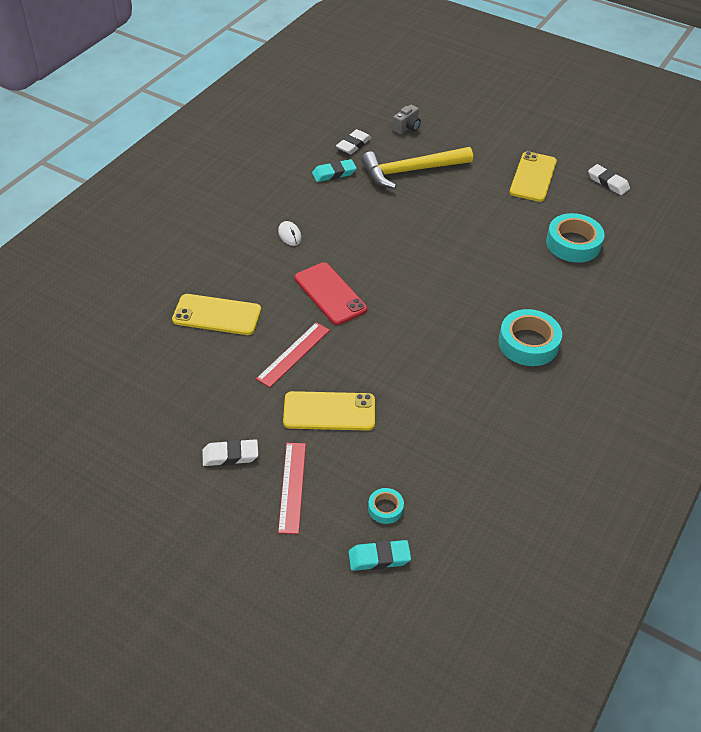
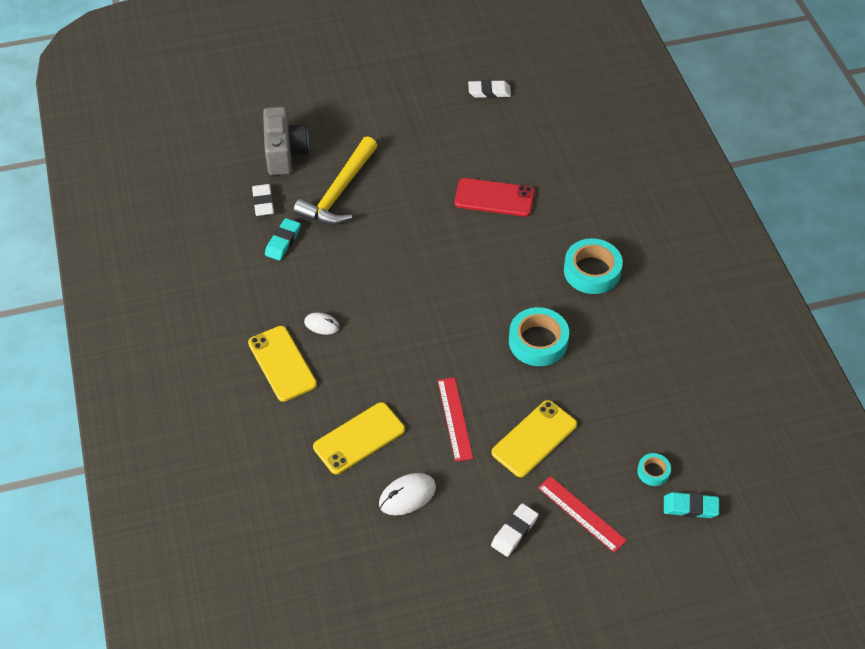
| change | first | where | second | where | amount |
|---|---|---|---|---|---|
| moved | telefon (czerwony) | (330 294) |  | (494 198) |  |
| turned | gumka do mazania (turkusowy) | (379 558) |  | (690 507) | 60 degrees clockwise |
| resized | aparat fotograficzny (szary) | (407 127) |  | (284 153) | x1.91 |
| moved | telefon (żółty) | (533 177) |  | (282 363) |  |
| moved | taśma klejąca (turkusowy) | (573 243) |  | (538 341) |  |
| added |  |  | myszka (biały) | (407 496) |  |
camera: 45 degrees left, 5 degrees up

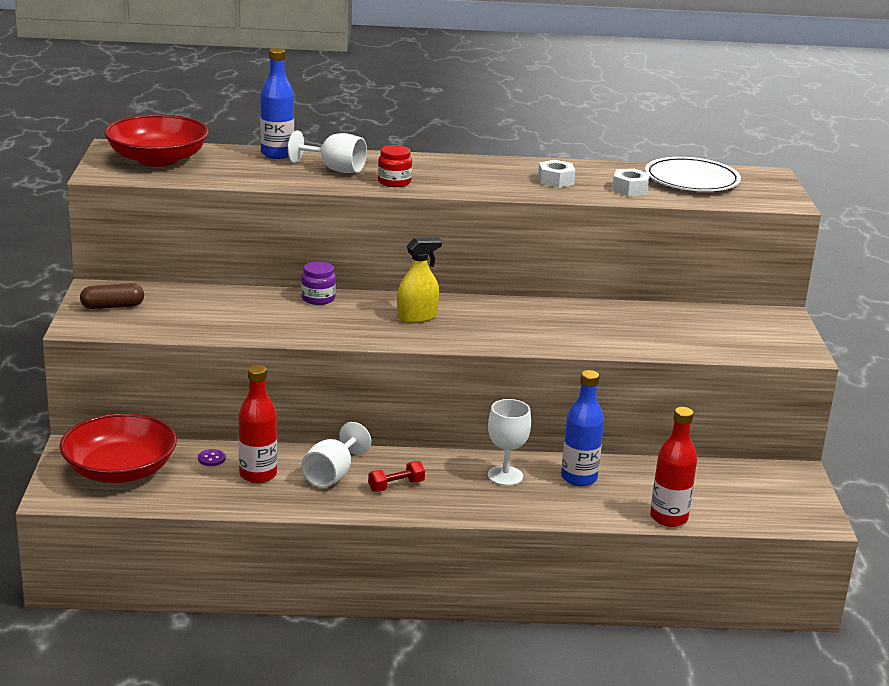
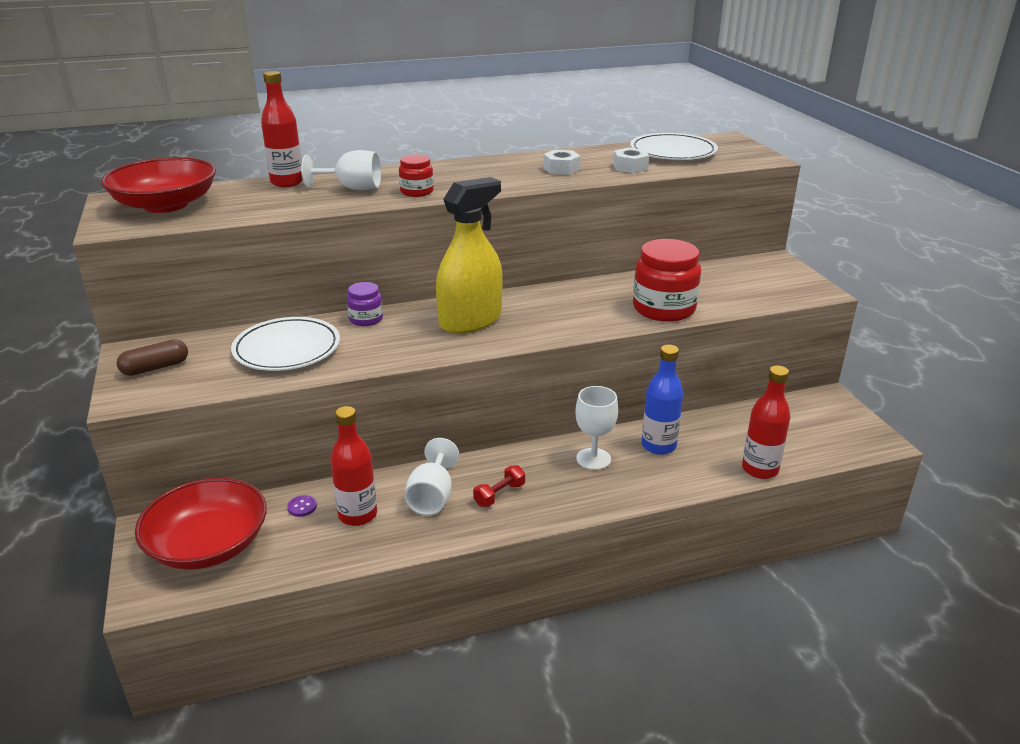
| change | first | where | second | where | amount |
|---|---|---|---|---|---|
| recoloured | butelka (niebieski) | (277 154) | butelka (czerwony) | (287 182) |  |
| resized | spryskiwacz (żółty) | (417 317) |  | (470 320) | x1.71 |
| added |  |  | talerz (biały) | (287 349) |  |
| added |  |  | słoik (czerwony) | (664 309) |  |
camera: 15 degrees left, 5 degrees up

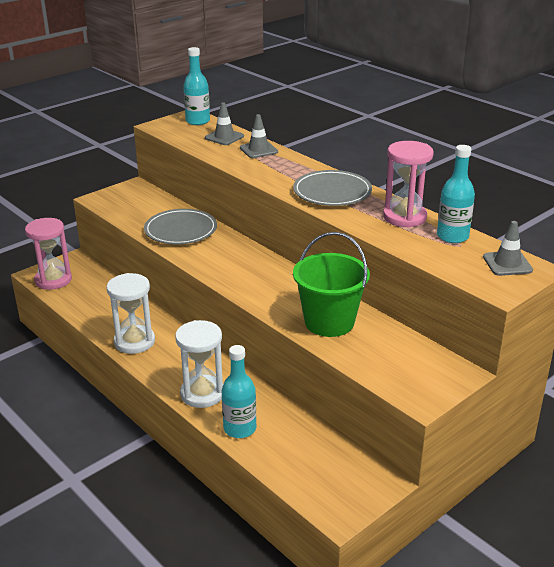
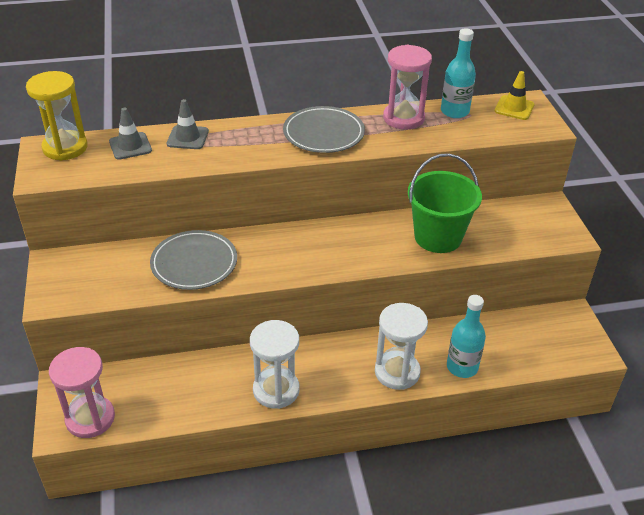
| change | first | where | second | where | amount |
|---|---|---|---|---|---|
| replaced | butelka (turkusowy) | (197 121) | klepsydra (żółty) | (65 148) |  |
| recoloured | pachołek (szary) | (507 264) | pachołek (żółty) | (514 108) |  |
camera: 60 degrees left, 10 degrees up

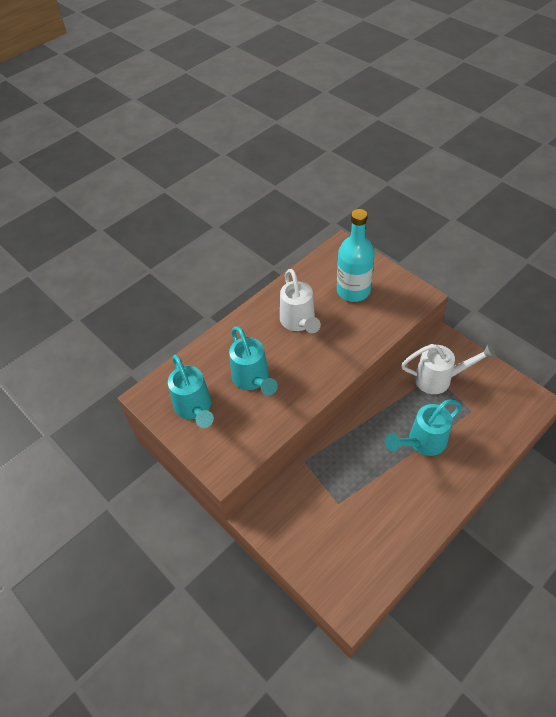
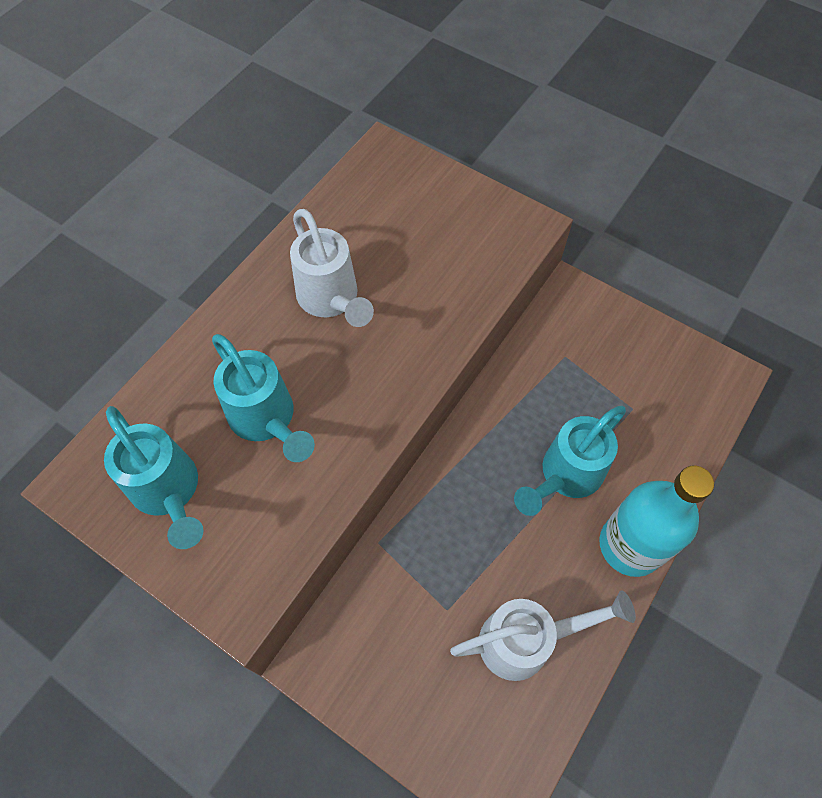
| change | first | where | second | where | amount |
|---|---|---|---|---|---|
| moved | butelka (turkusowy) | (353 290) |  | (630 545) |  |
| moved | konewka (biały) | (439 379) |  | (527 640) |  |
camera: 15 degrees left, 10 degrees up

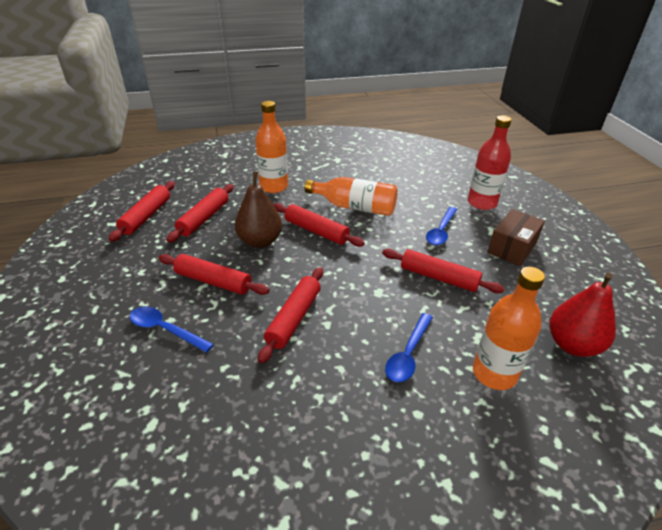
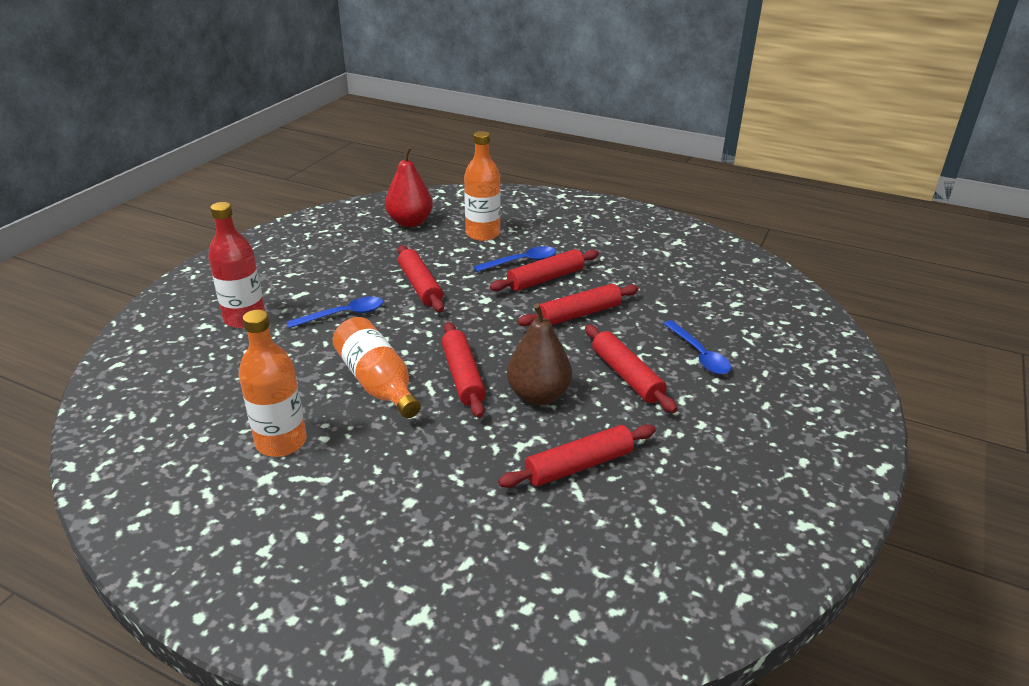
| change | first | where | second | where | amount |
|---|---|---|---|---|---|
| moved | wałek do ciasta (czerwony) | (146 216) |  | (545 279) |  |
| moved | butelka (pomarańczowy) | (274 187) |  | (281 442) |  |
| removed | pudełko (brązowy) | (512 248) |  |  |  |
camera: 140 degrees left, 5 degrees down

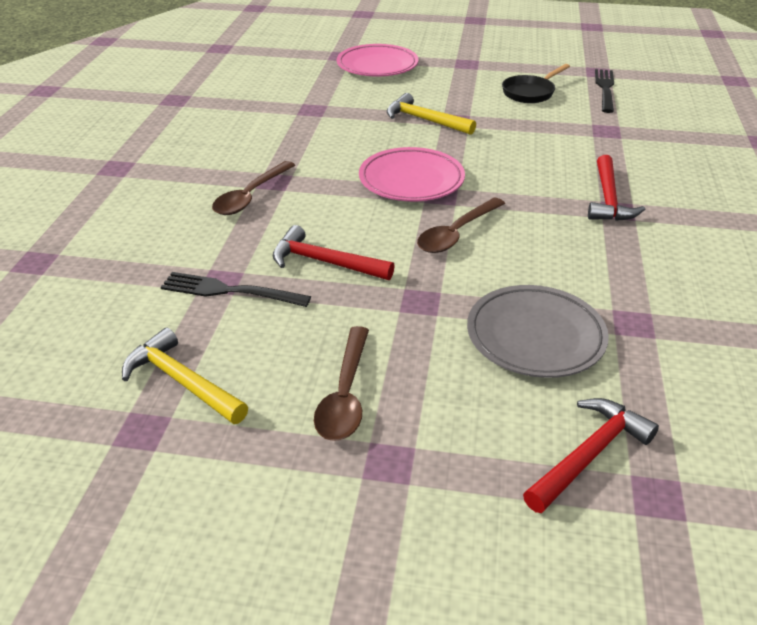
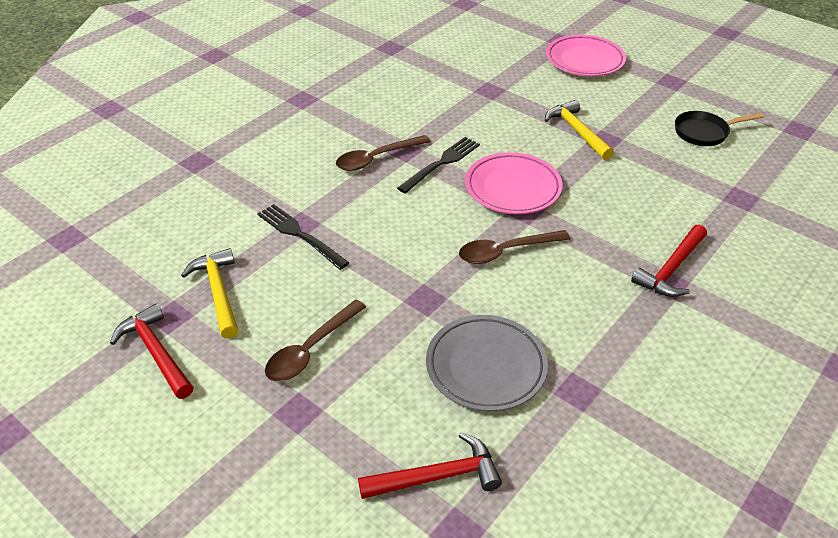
| change | first | where | second | where | amount |
|---|---|---|---|---|---|
| moved | młotek (czerwony) | (325 262) |  | (156 353) |  |
| moved | widelec (czarny) | (605 89) |  | (441 163) |  |
camera: 30 degrees right, 5 degrees up

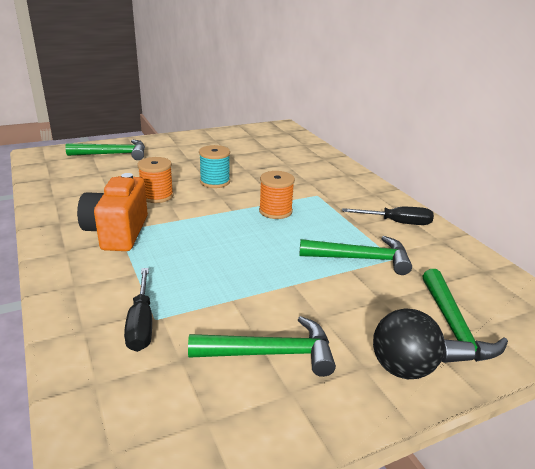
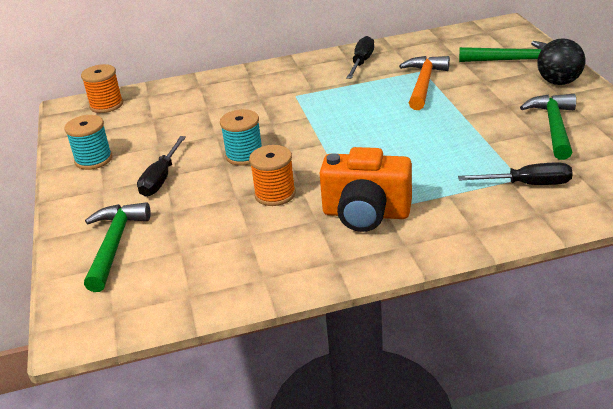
| change | first | where | second | where | amount |
|---|---|---|---|---|---|
| moved | szpulka (pomarańczowy) | (275 211) |  | (106 105) |  |
| recoloured | młotek (zielony) | (360 259) | młotek (pomarańczowy) | (423 84) |  |
| added |  |  | szpulka (turkusowy) | (93 160) |  |
| added |  |  | śrubokręt (czarny) | (161 179) |  |
camera: 75 degrees left, 5 degrees up

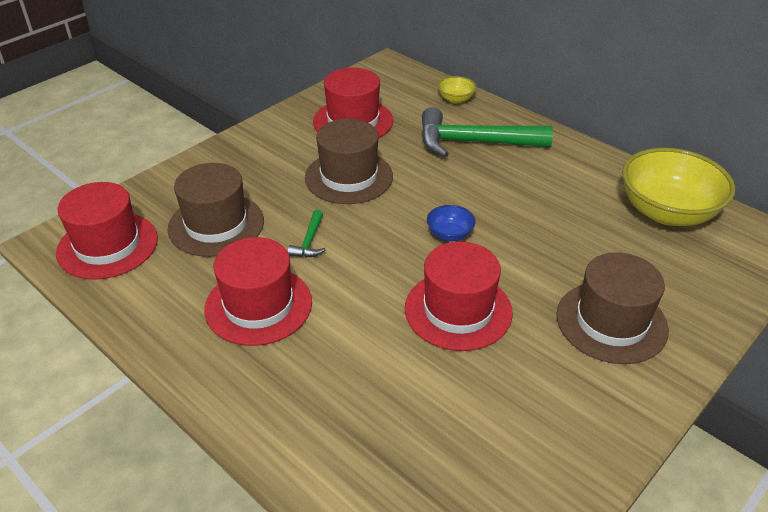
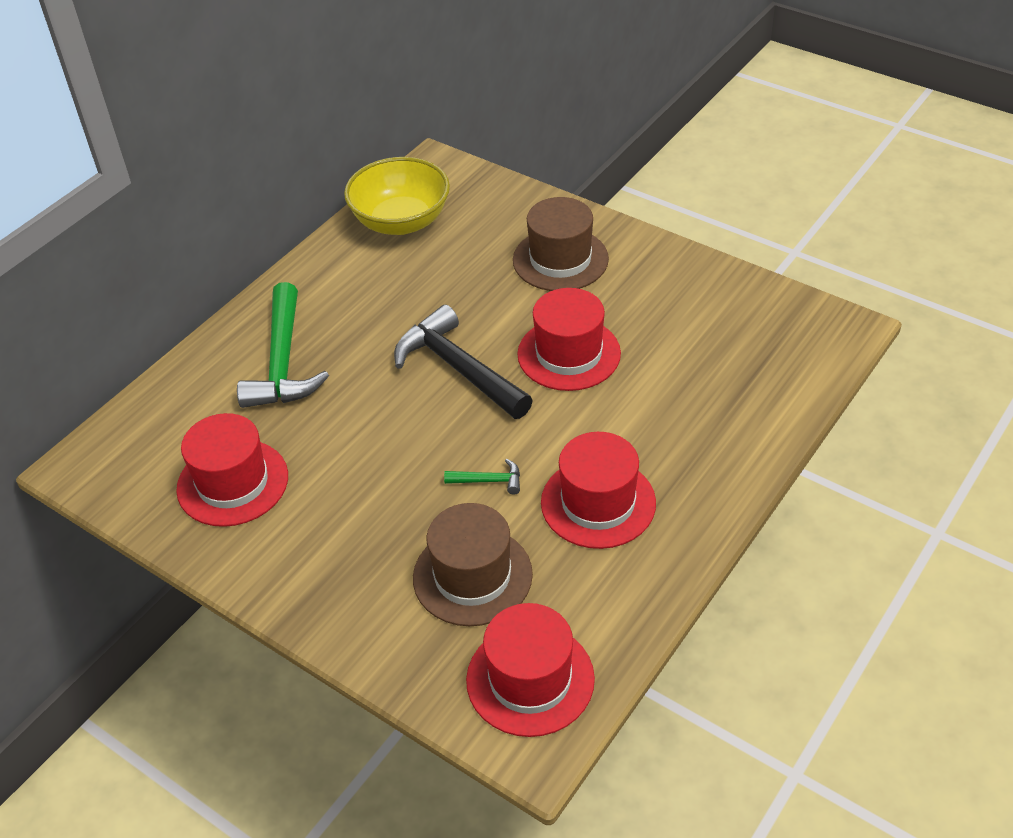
| change | first | where | second | where | amount |
|---|---|---|---|---|---|
| removed | kapelusz (brązowy) | (349 177) |  |  |  |
| replaced | miska (niebieski) | (449 234) | młotek (czarny) | (458 369) |  |
| removed | miska (żółty) | (456 99) |  |  |  |
camera: 95 degrees left, 5 degrees up

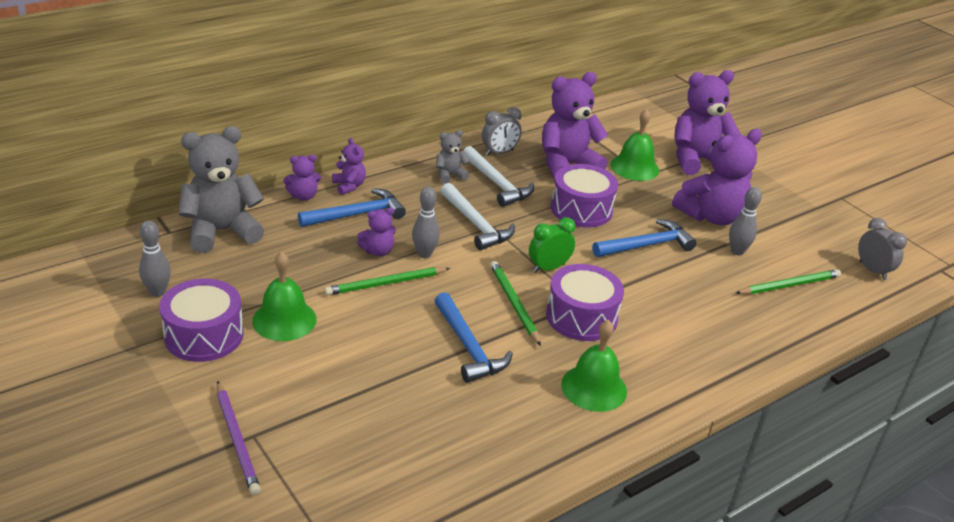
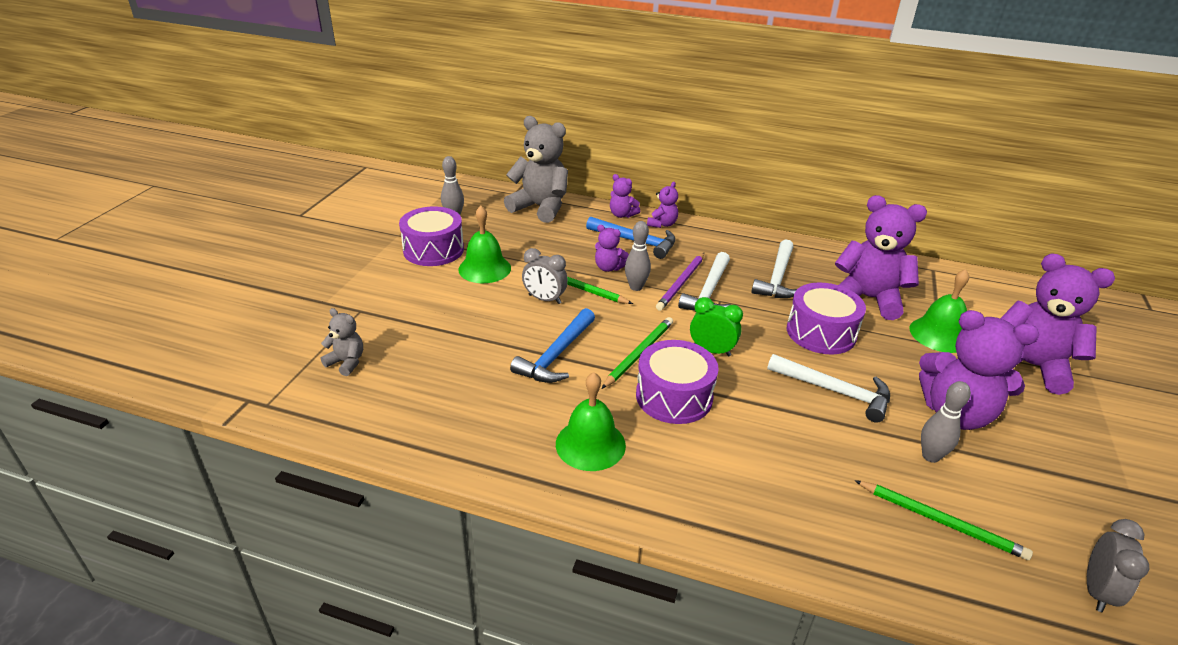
| change | first | where | second | where | amount |
|---|---|---|---|---|---|
| moved | ołówek (fioletowy) | (237 439) |  | (681 283) |  |
| moved | miś (szary) | (450 175) |  | (346 362) |  |
| moved | budzik (szary) | (499 152) |  | (544 299) |  |
| recoloured | młotek (niebieski) | (647 245) | młotek (biały) | (835 392) |  |
camera: 55 degrees right, 0 degrees up

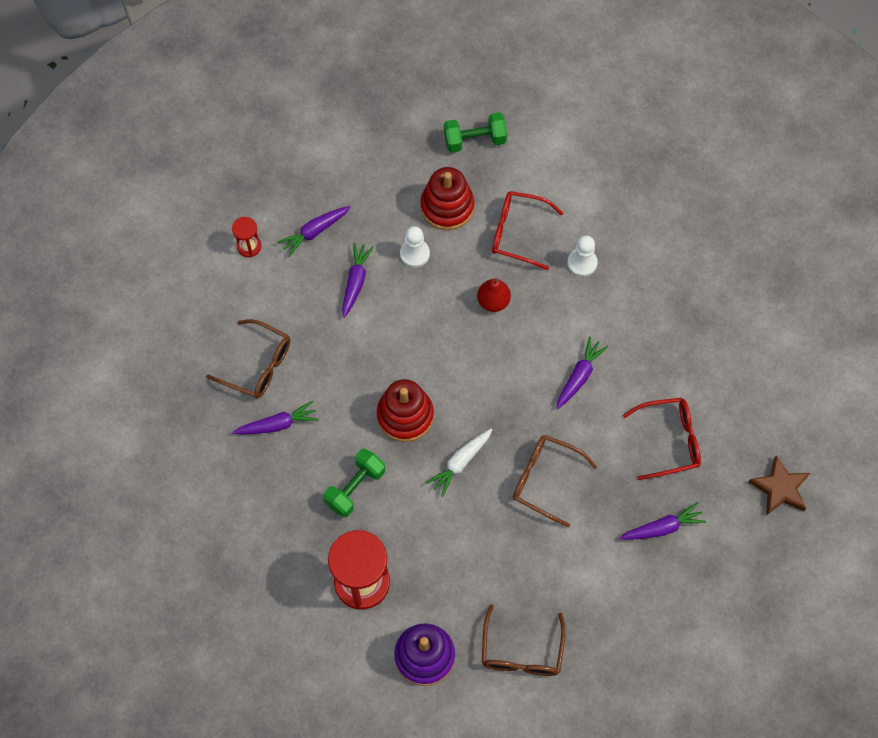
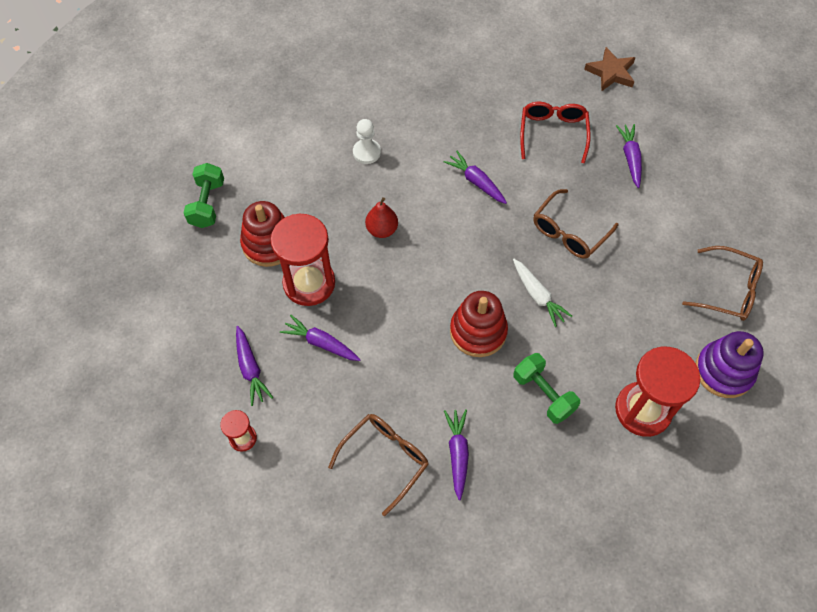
| change | first | where | second | where | amount |
|---|---|---|---|---|---|
| replaced | pionek (biały) | (414 254) | klepsydra (czerwony) | (309 283) |  |
| removed | okulary (czerwony) | (517 233) |  |  |  |
camera: 75 degrees left, 5 degrees down

